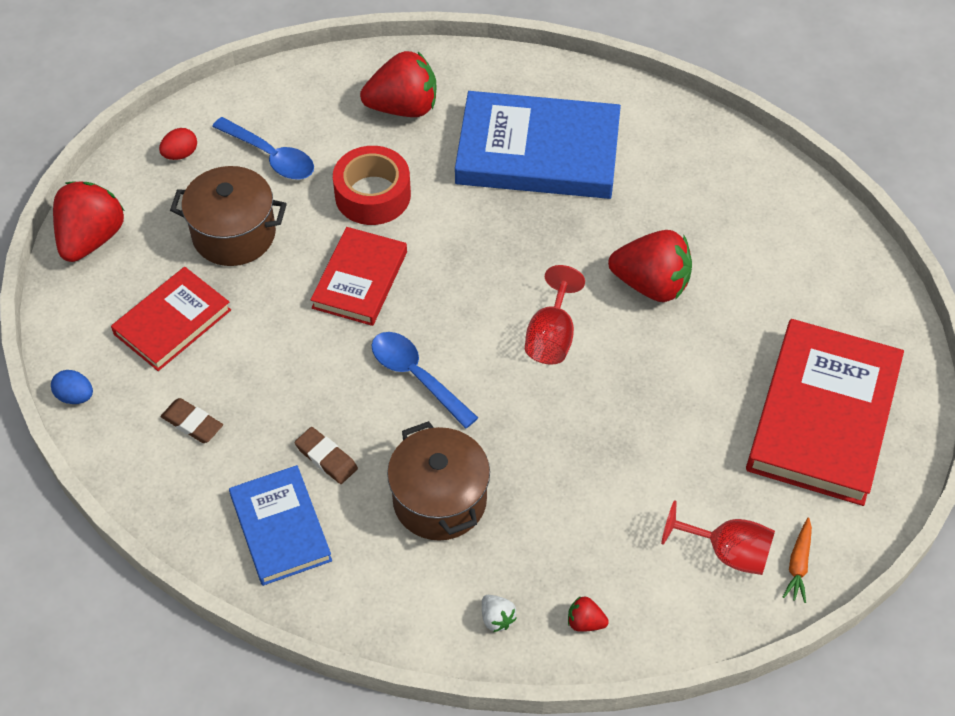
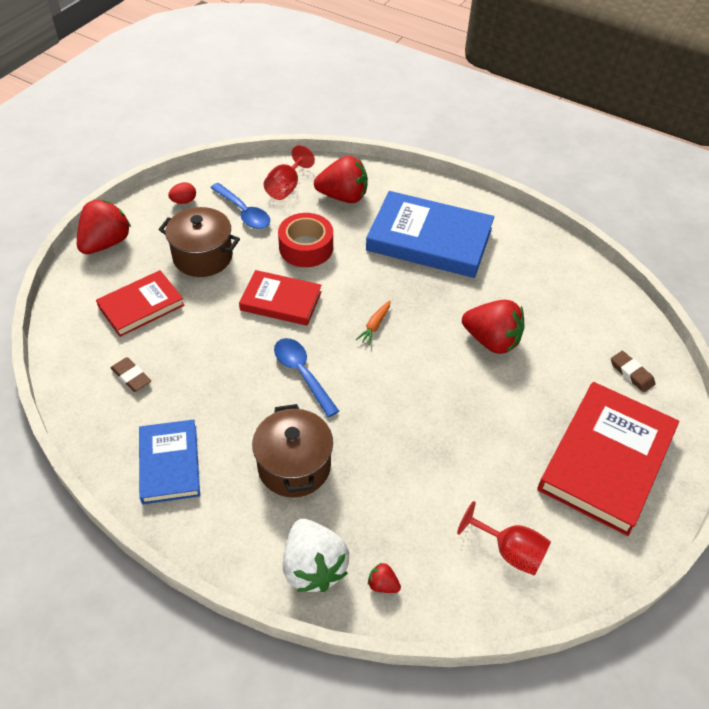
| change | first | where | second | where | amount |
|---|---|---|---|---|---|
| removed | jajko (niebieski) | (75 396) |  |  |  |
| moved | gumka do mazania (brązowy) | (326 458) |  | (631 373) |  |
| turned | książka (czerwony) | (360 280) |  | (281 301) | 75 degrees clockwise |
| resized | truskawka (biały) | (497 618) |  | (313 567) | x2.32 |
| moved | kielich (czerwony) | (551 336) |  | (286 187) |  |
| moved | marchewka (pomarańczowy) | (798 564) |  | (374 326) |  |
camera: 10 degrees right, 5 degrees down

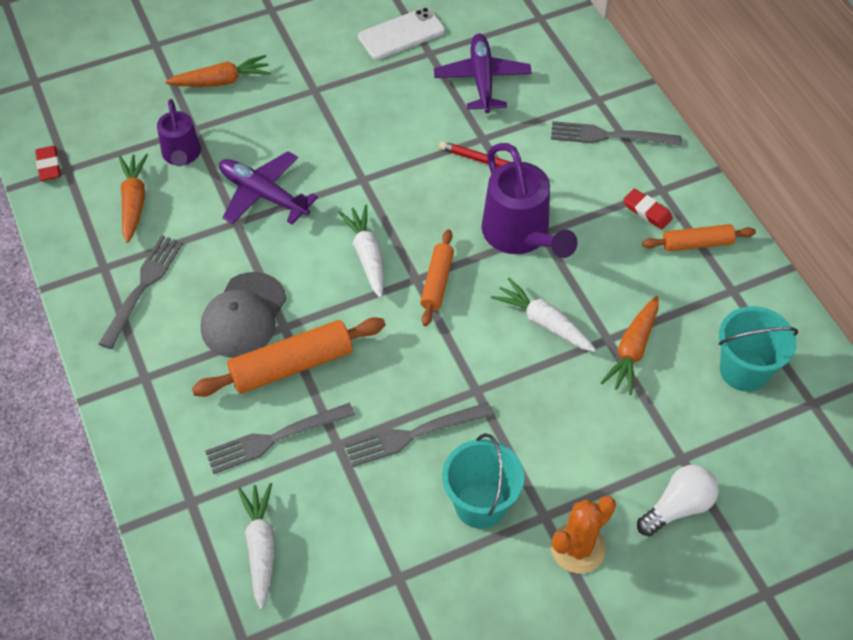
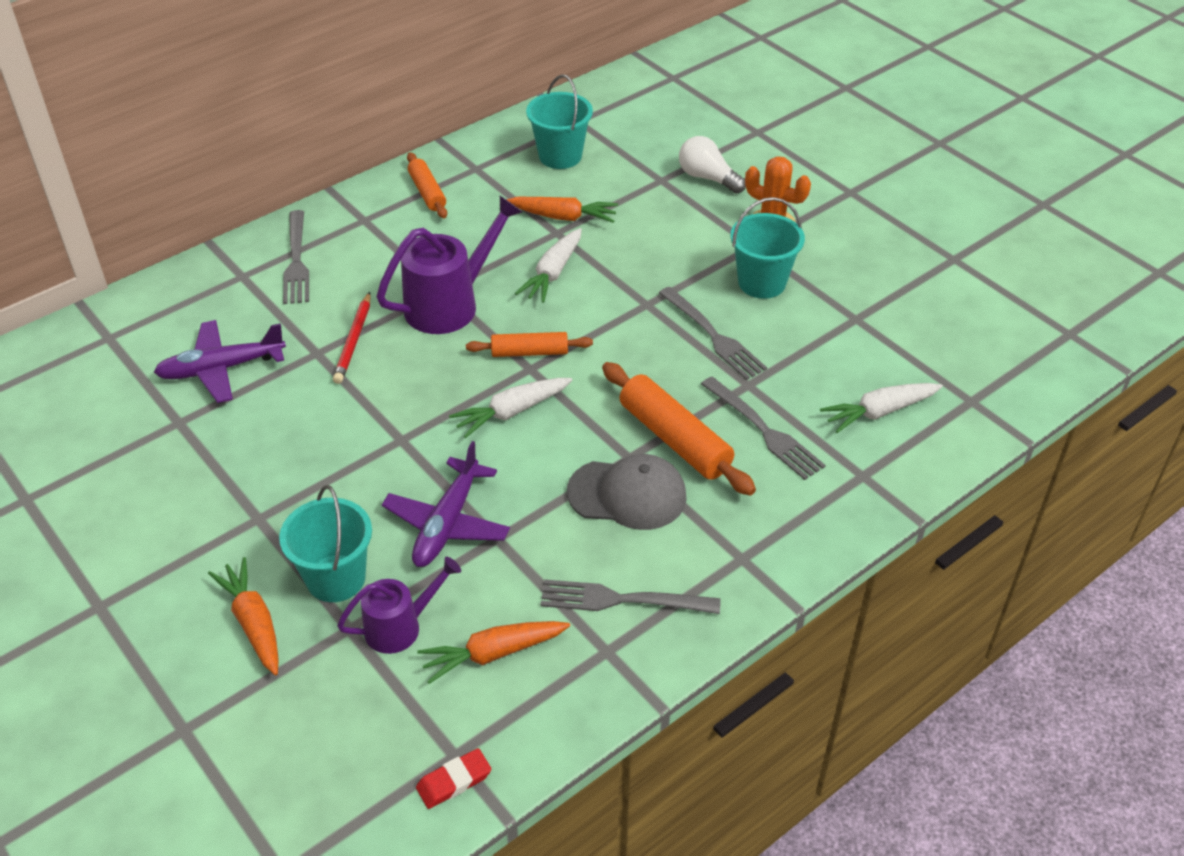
| change | first | where | second | where | amount |
|---|---|---|---|---|---|
| removed | telefon (biały) | (401 34) |  |  |  |
| removed | gumka do mazania (czerwony) | (647 211) |  |  |  |
| added |  |  | wiadro (turkusowy) | (336 578) |  |
camera: 105 degrees left, 10 degrees down

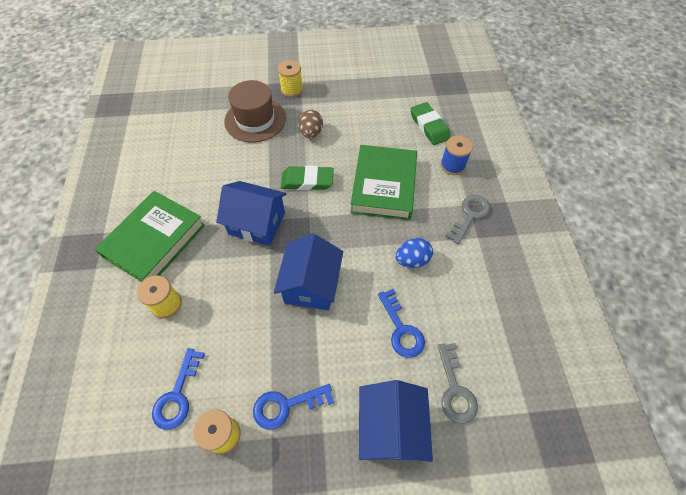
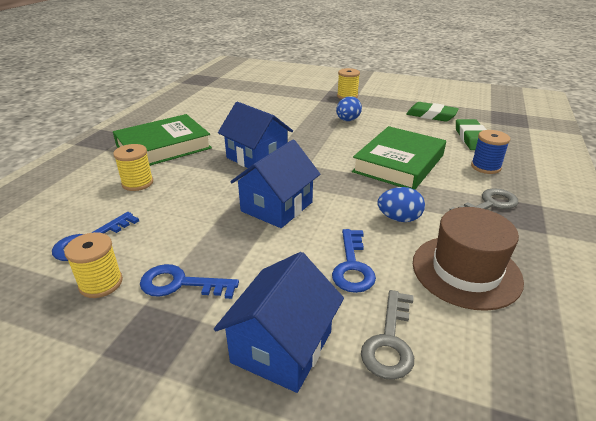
| change | first | where | second | where | amount |
|---|---|---|---|---|---|
| moved | kapelusz (brązowy) | (255 120) |  | (466 271) |  |
| moved | gumka do mazania (zielony) | (307 181) |  | (431 115) |  |
| recoloured | jajko (brązowy) | (311 133) | jajko (niebieski) | (347 120) |  |
camera: 25 degrees right, 25 degrees down

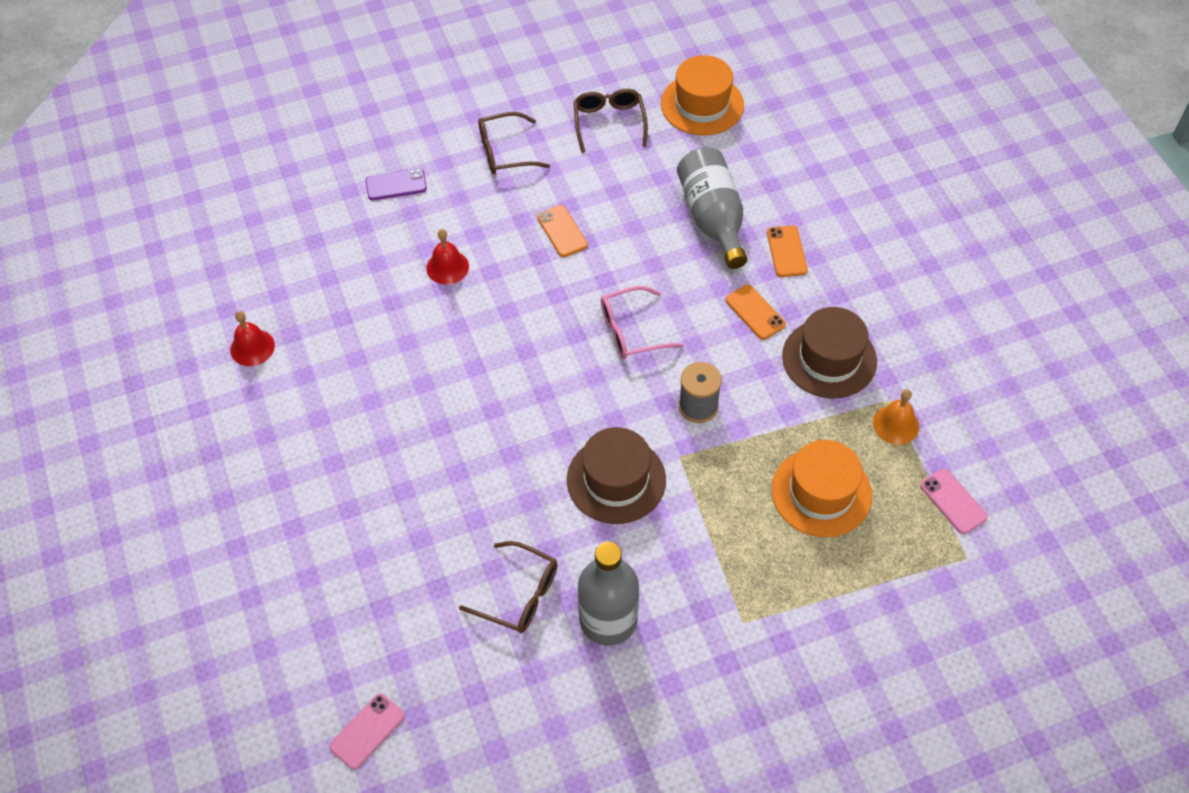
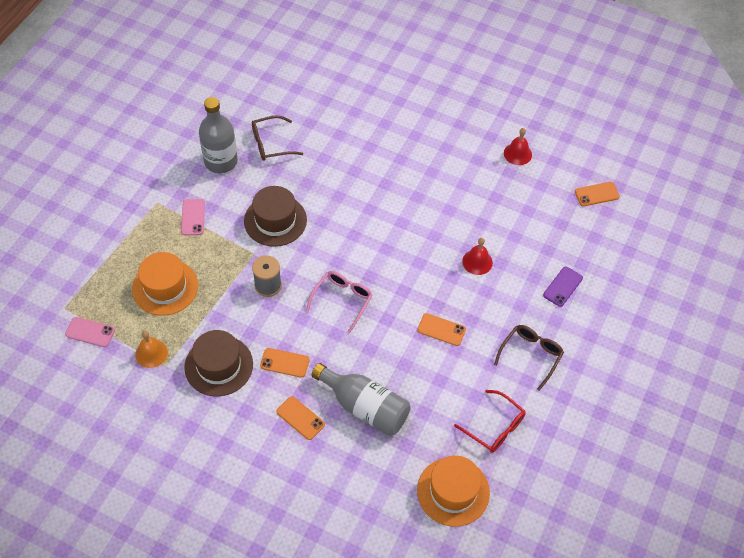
| change | first | where | second | where | amount |
|---|---|---|---|---|---|
| moved | telefon (różowy) | (367 731) |  | (193 217) |  |
| recoloured | okulary (brązowy) | (609 122) | okulary (czerwony) | (495 427) |  |
| added |  |  | telefon (pomarańczowy) | (596 194) |  |
camera: 135 degrees right, 0 degrees up

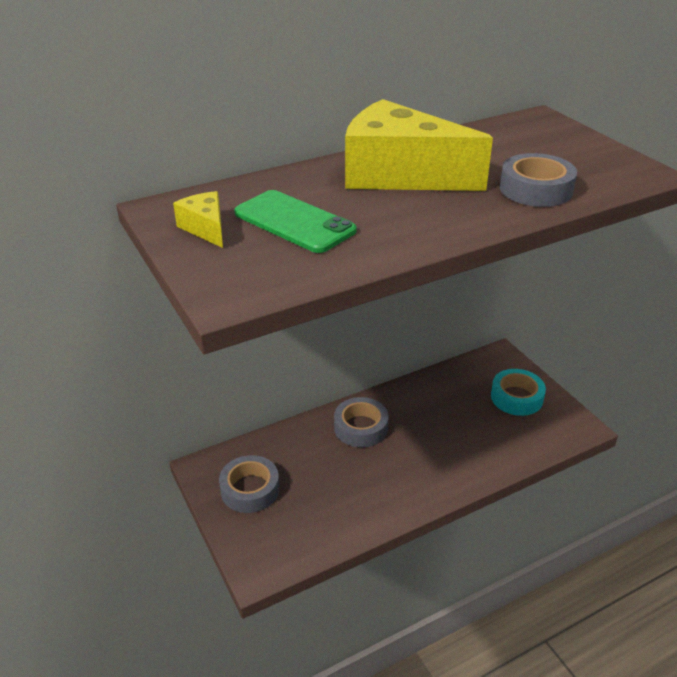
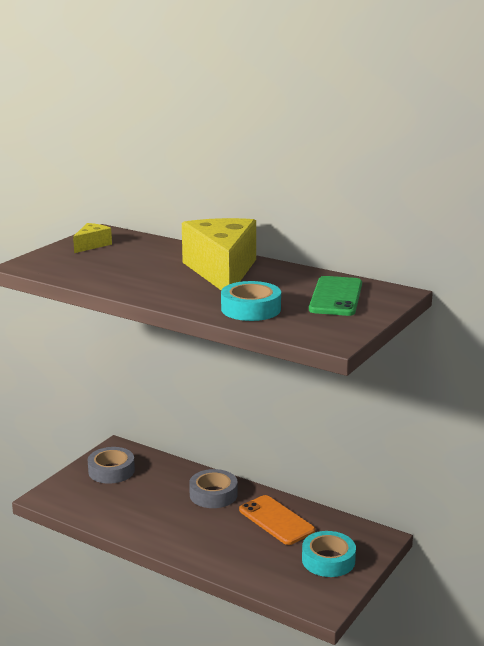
| change | first | where | second | where | amount |
|---|---|---|---|---|---|
| moved | telefon (zielony) | (294 222) |  | (336 297) |  |
| recoloured | taśma klejąca (szary) | (536 189) | taśma klejąca (turkusowy) | (251 309) |  |
| added |  |  | telefon (pomarańczowy) | (276 520) |  |
camera: 60 degrees right, 15 degrees down

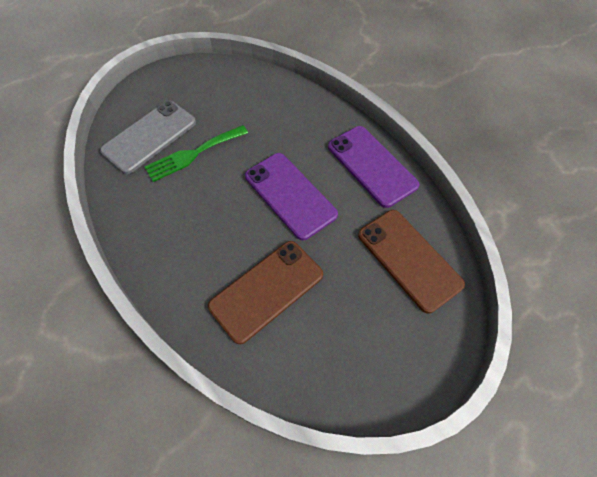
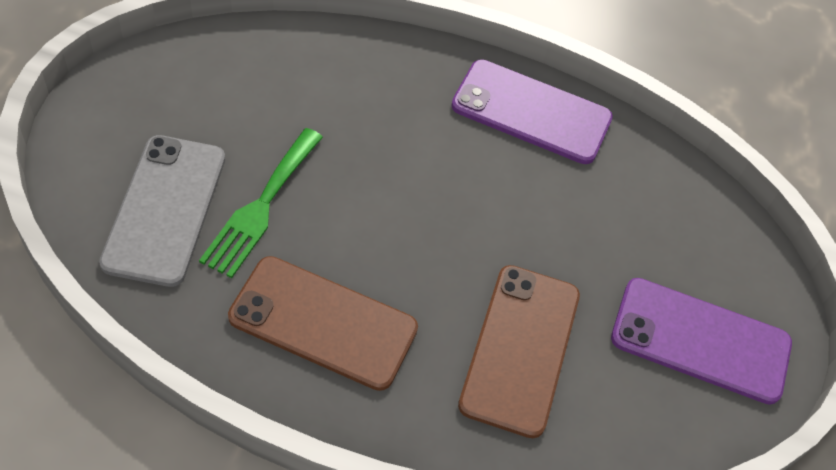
| change | first | where | second | where | amount |
|---|---|---|---|---|---|
| moved | telefon (fioletowy) | (290 195) |  | (700 341) |  |
| moved | telefon (brązowy) | (408 259) |  | (323 323) |  |
camera: 40 degrees left, 5 degrees down

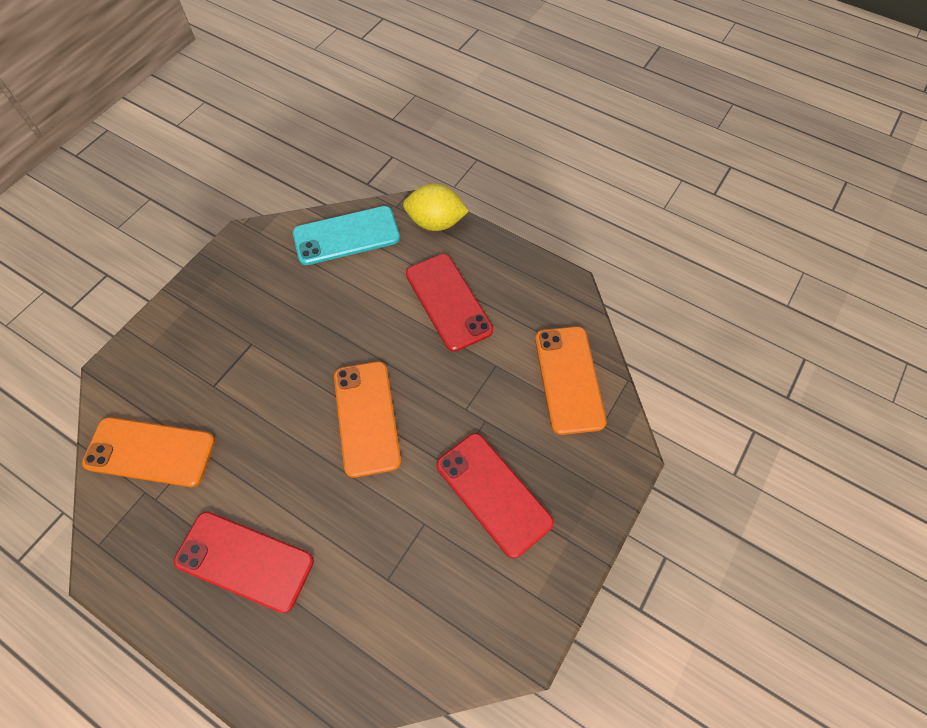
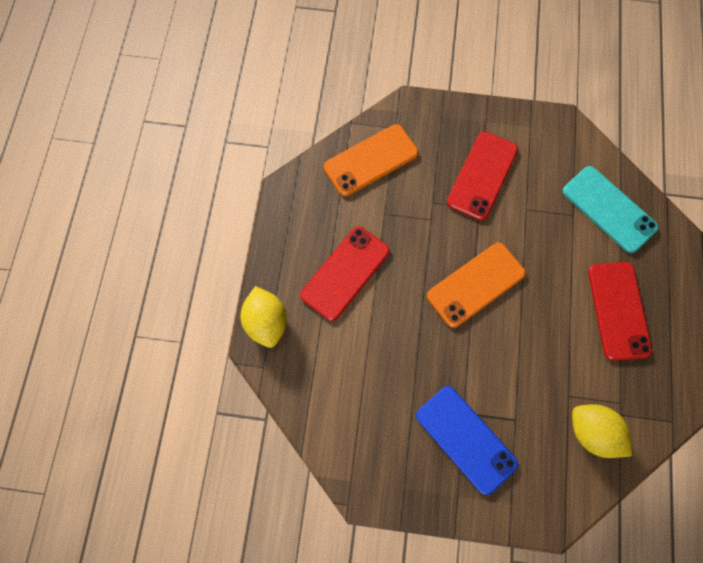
| change | first | where | second | where | amount |
|---|---|---|---|---|---|
| replaced | telefon (pomarańczowy) | (150 452) | cytryna (żółty) | (592 432) |  |
| moved | telefon (turkusowy) | (346 236) |  | (609 209) |  |
| added |  |  | telefon (niebieski) | (466 439) |  |
camera: 115 degrees left, 10 degrees up

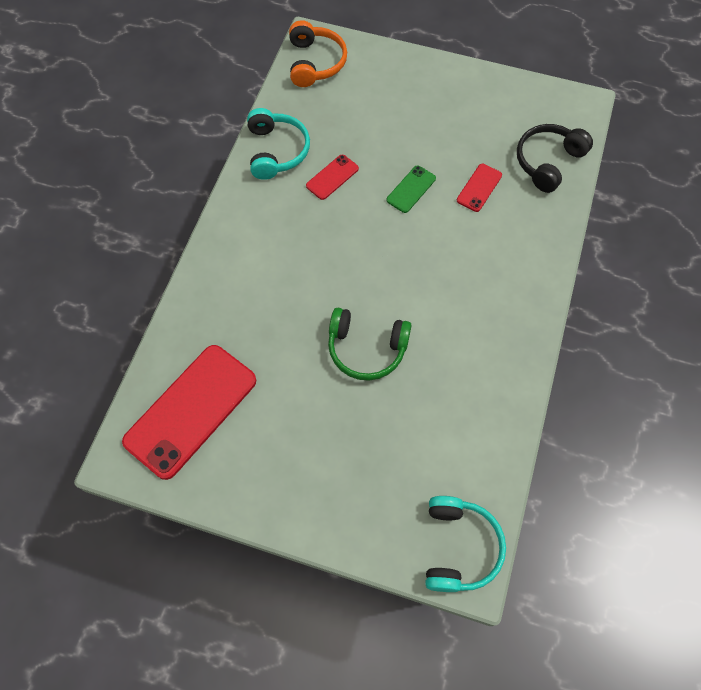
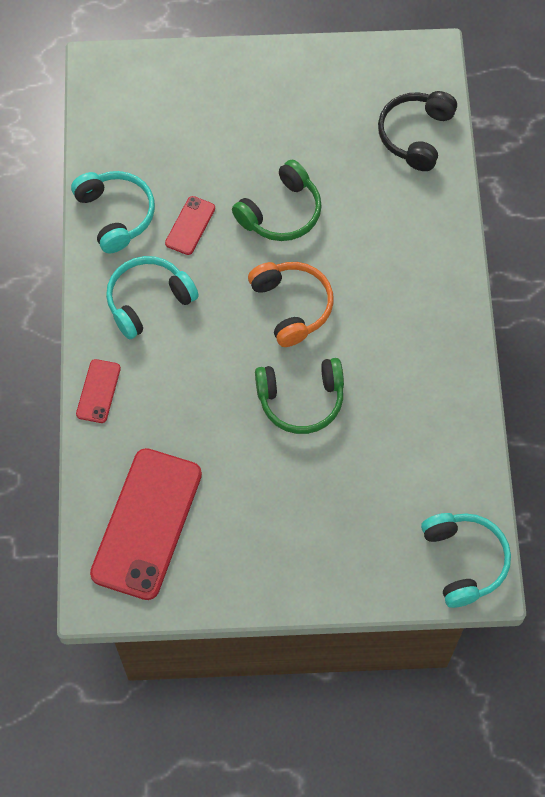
| change | first | where | second | where | amount |
|---|---|---|---|---|---|
| moved | słuchawki (pomarańczowy) | (315 63) |  | (292 306) |  |
| replaced | telefon (zielony) | (411 189) | słuchawki (zielony) | (281 212) |  |
| moved | telefon (czerwony) | (479 188) |  | (98 391) |  |
| added |  |  | słuchawki (turkusowy) | (148 301) |  |
camera: 20 degrees left, 0 degrees up

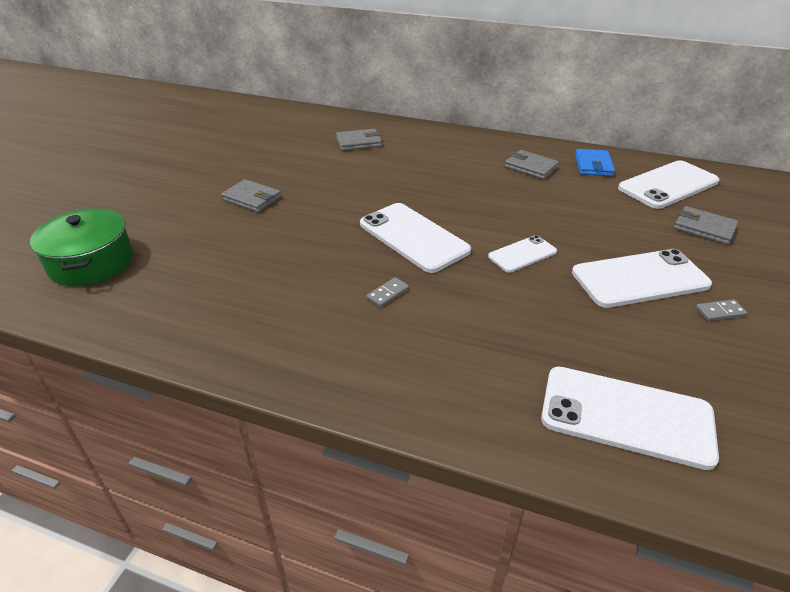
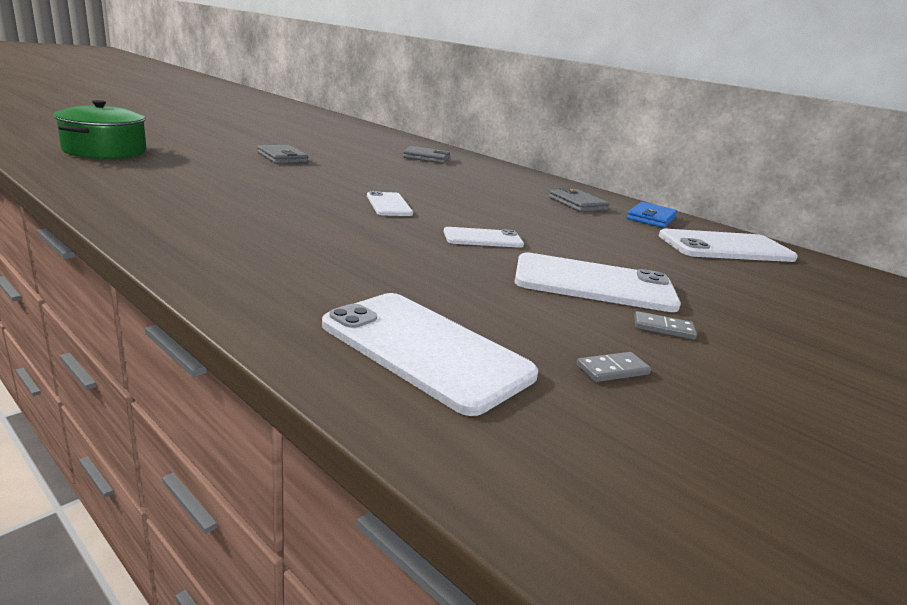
| change | first | where | second | where | amount |
|---|---|---|---|---|---|
| resized | telefon (biały) | (413 237) |  | (389 205) | x0.56 |
| moved | kostka domina (szary) | (387 294) |  | (612 370) |  |
| removed | portfel (szary) | (704 228) |  |  |  |
camera: 20 degrees right, 15 degrees down

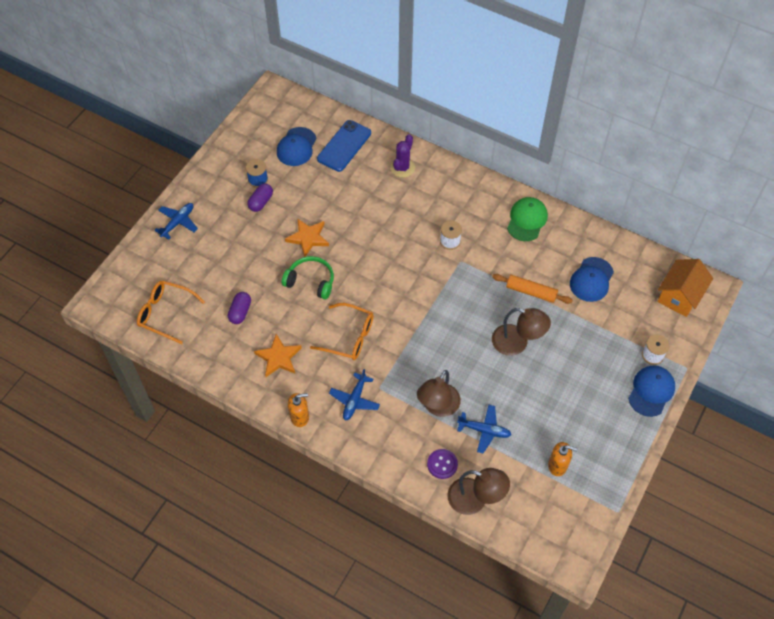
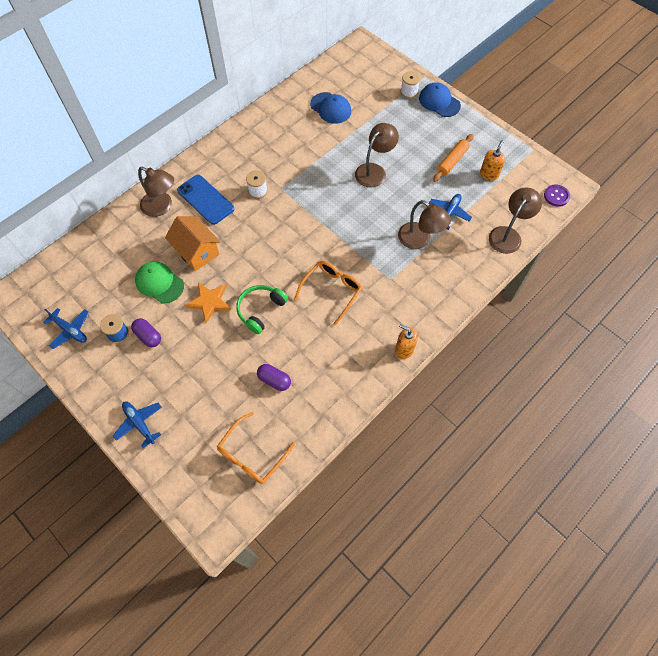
| change | first | where | second | where | amount |
|---|---|---|---|---|---|
| removed | gwiazda (pomarańczowy) | (278 357) |  |  |  |
| removed | czapka (niebieski) | (296 147) |  |  |  |
| turned | dozownik mydła (pomarańczowy) | (299 417) |  | (404 349) | 60 degrees counterclockwise |
| moved | telefon (niebieski) | (344 146) |  | (205 199) |  |
| moved | samolot (niebieski) | (354 400) |  | (70 330) |  |
| replaced | kaktus (fioletowy) | (402 168) | lampka (brązowy) | (162 207) |  |
| moved | guzik (fioletowy) | (442 464) |  | (556 196) |  |
| moved | wałek do ciasta (pomarańczowy) | (531 292) |  | (452 161) |  |
| moved | czapka (zielony) | (527 220) |  | (159 283) |  |
| moved | domek (pomarańczowy) | (680 296) |  | (197 251) |  |
camera: 75 degrees left, 5 degrees up

